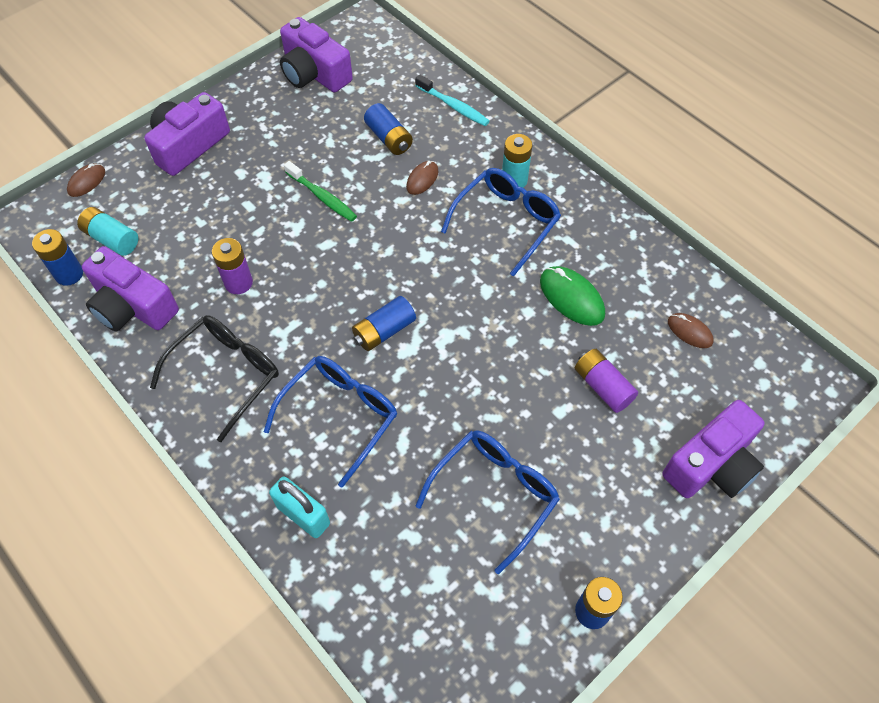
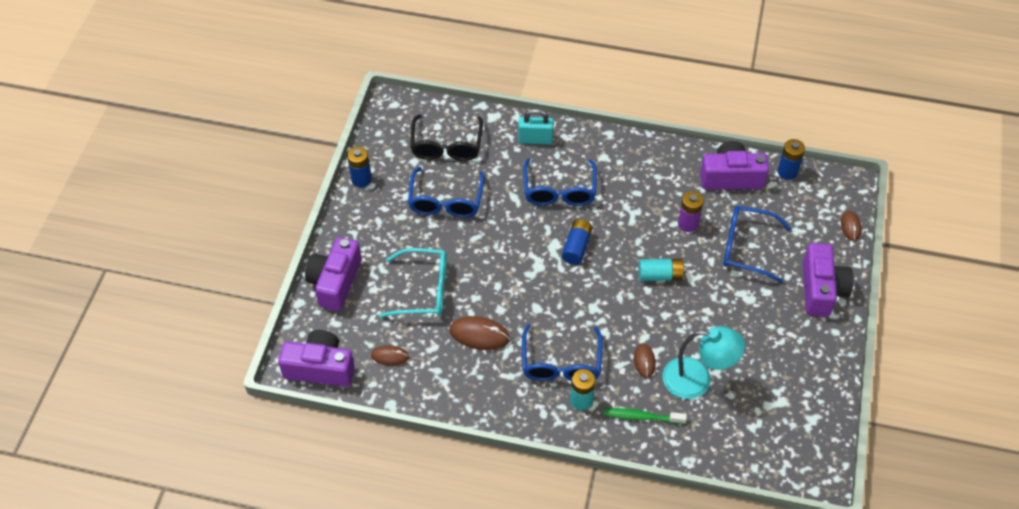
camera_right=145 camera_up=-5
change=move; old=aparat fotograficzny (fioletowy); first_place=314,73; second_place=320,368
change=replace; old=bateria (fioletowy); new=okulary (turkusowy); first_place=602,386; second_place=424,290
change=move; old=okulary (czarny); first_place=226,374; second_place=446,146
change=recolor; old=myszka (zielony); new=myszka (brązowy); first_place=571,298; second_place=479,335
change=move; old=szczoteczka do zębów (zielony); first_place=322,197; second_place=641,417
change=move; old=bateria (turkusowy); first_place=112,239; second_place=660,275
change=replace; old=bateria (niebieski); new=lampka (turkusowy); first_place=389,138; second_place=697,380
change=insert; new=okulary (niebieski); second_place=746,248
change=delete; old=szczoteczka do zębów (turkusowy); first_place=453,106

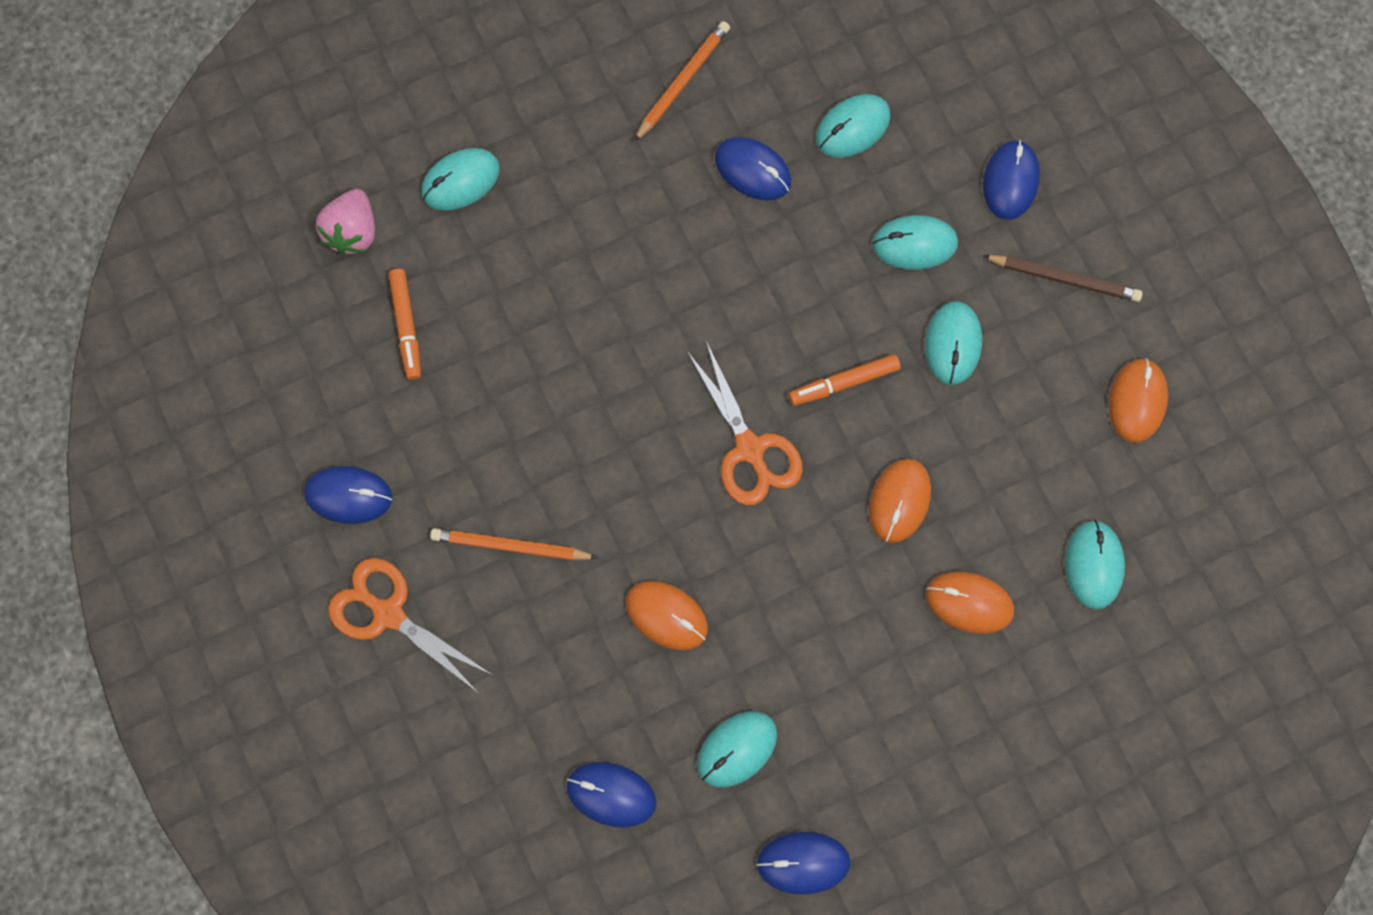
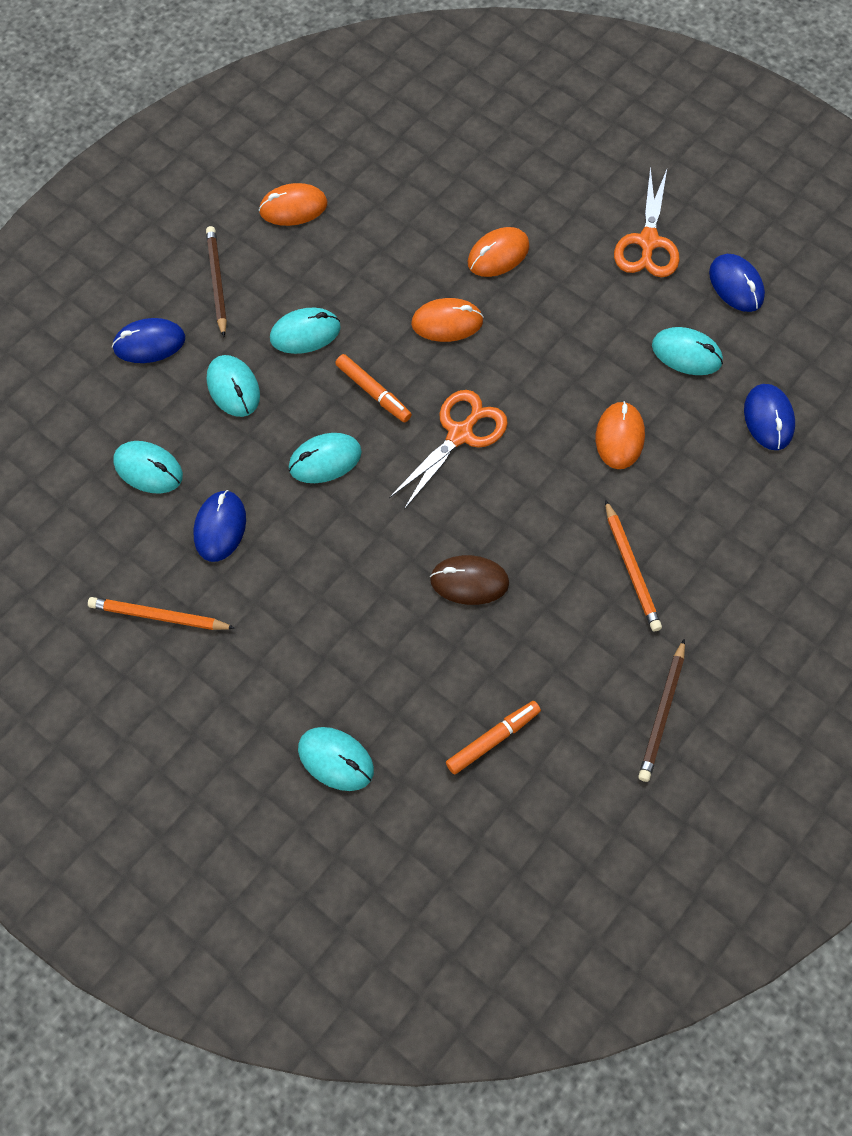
camera_right=-115 camera_up=-10
change=move; old=myszka (turkusowy); first_place=1094,565; second_place=325,460
change=insert; new=myszka (brązowy); second_place=469,581
change=rotate; old=myszka (pomarańczowy); first_place=969,603; second_place=498,255; degrees=60
change=move; old=nożyczki (pomarańczowy); first_place=388,613; second_place=648,242
change=replace; old=myszka (niebieski); new=ołówek (brązowy); first_place=348,495; second_place=662,713
change=delete; old=truskawka (różowy); first_place=353,232

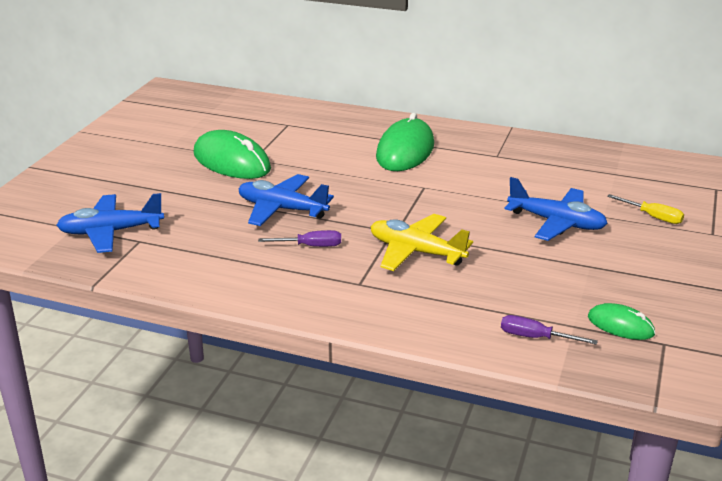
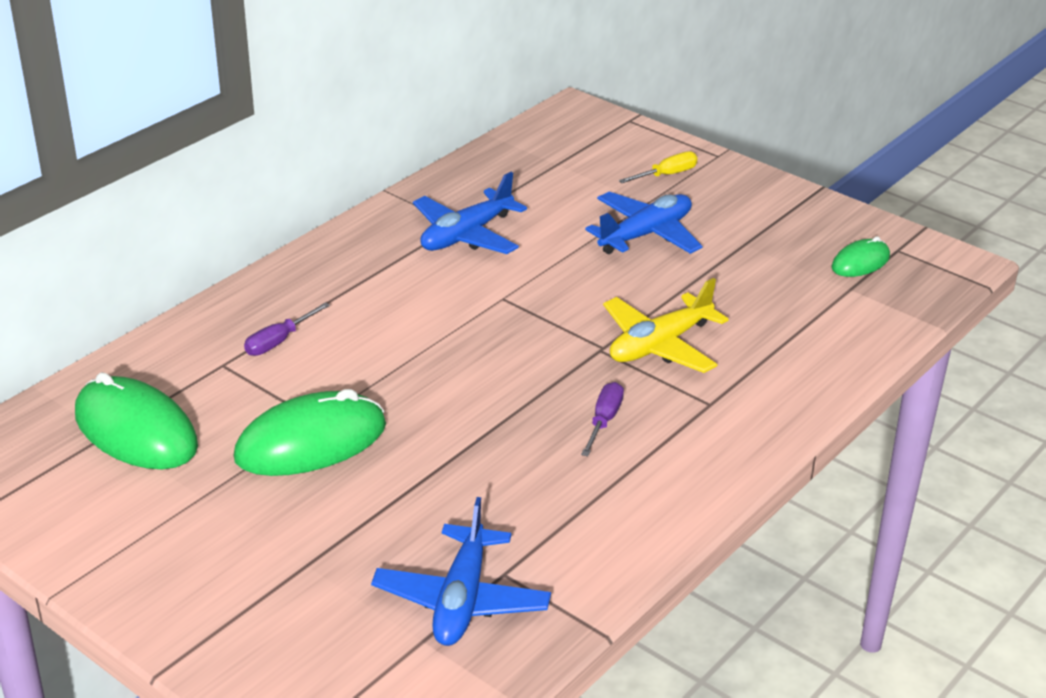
camera_right=-70 camera_up=5
change=move; old=myszka (zielony); first_place=405,151; second_place=136,431
change=move; old=śrubokręt (fioletowy); first_place=535,337; second_place=279,341
change=move; old=samolot (niebieski); first_place=282,209; second_place=466,235

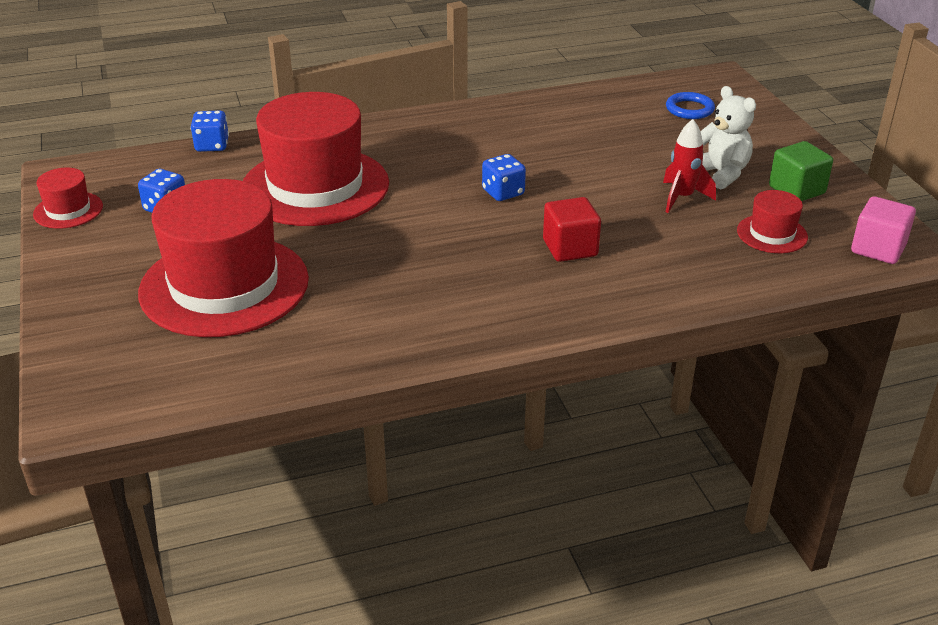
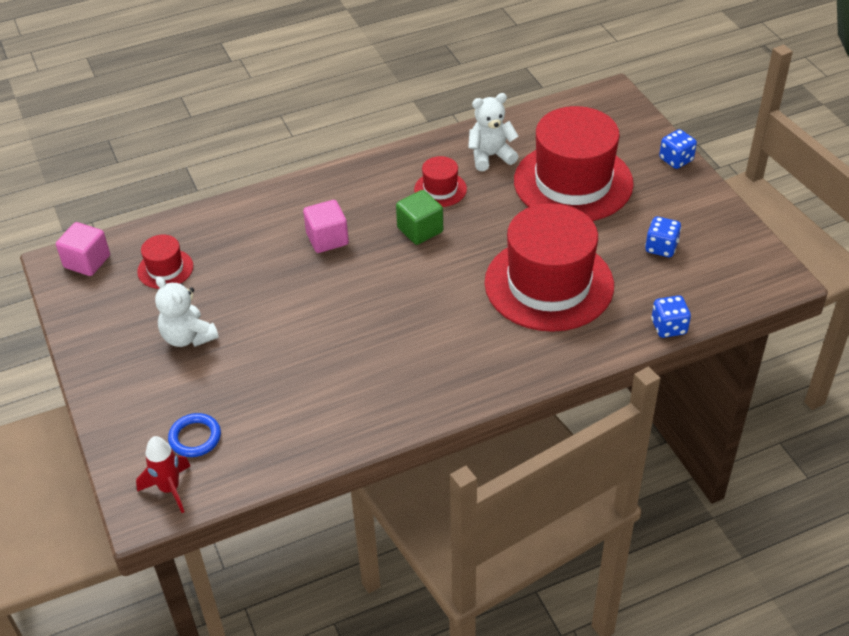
camera_right=175 camera_up=10
change=move; old=rakieta (czerwony); first_place=682,198; second_place=170,489
change=recolor; old=sześcian (czerwony); new=sześcian (różowy); first_place=570,248; second_place=327,239
change=move; old=sześcian (zielony); first_place=796,190; second_place=420,230
change=move; old=kapelusz (czerwony); first_place=68,210; second_place=440,189
change=insert; new=miś (biały); second_place=490,156
change=move; old=kostka do gry (niebieski); first_place=503,192; second_place=676,160

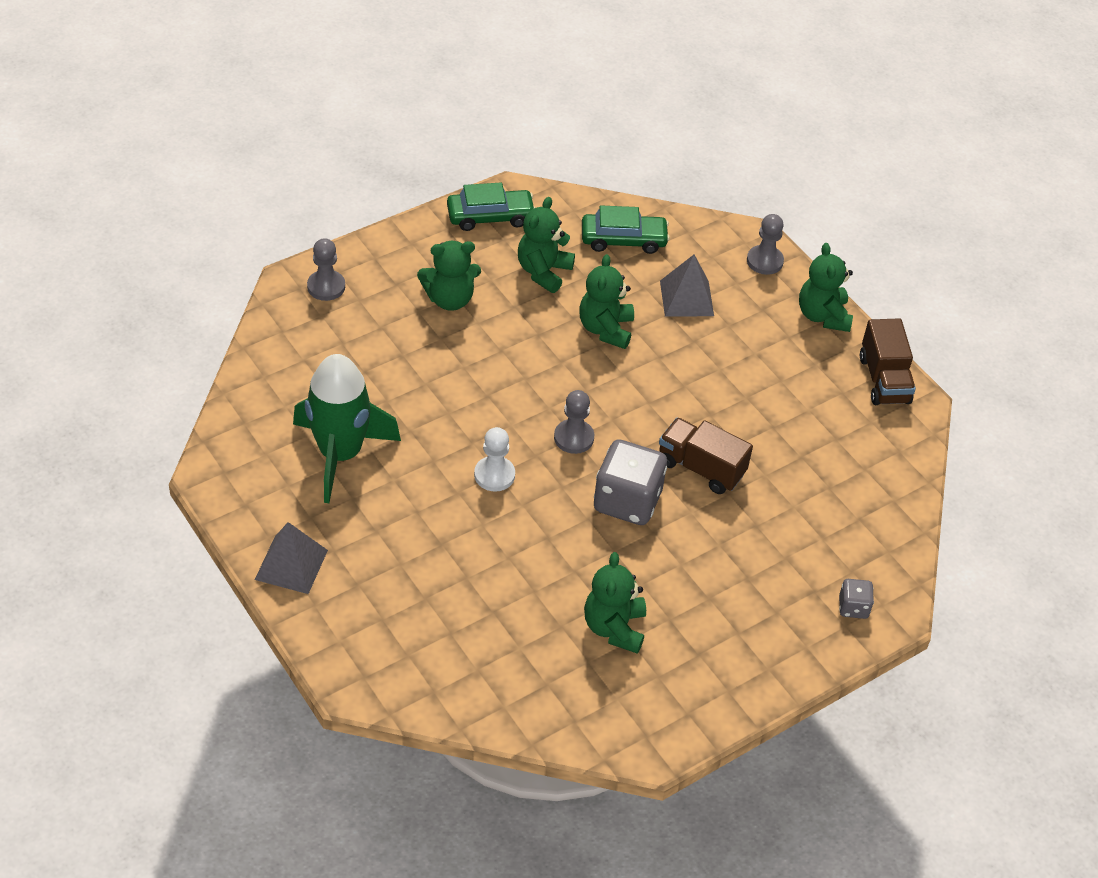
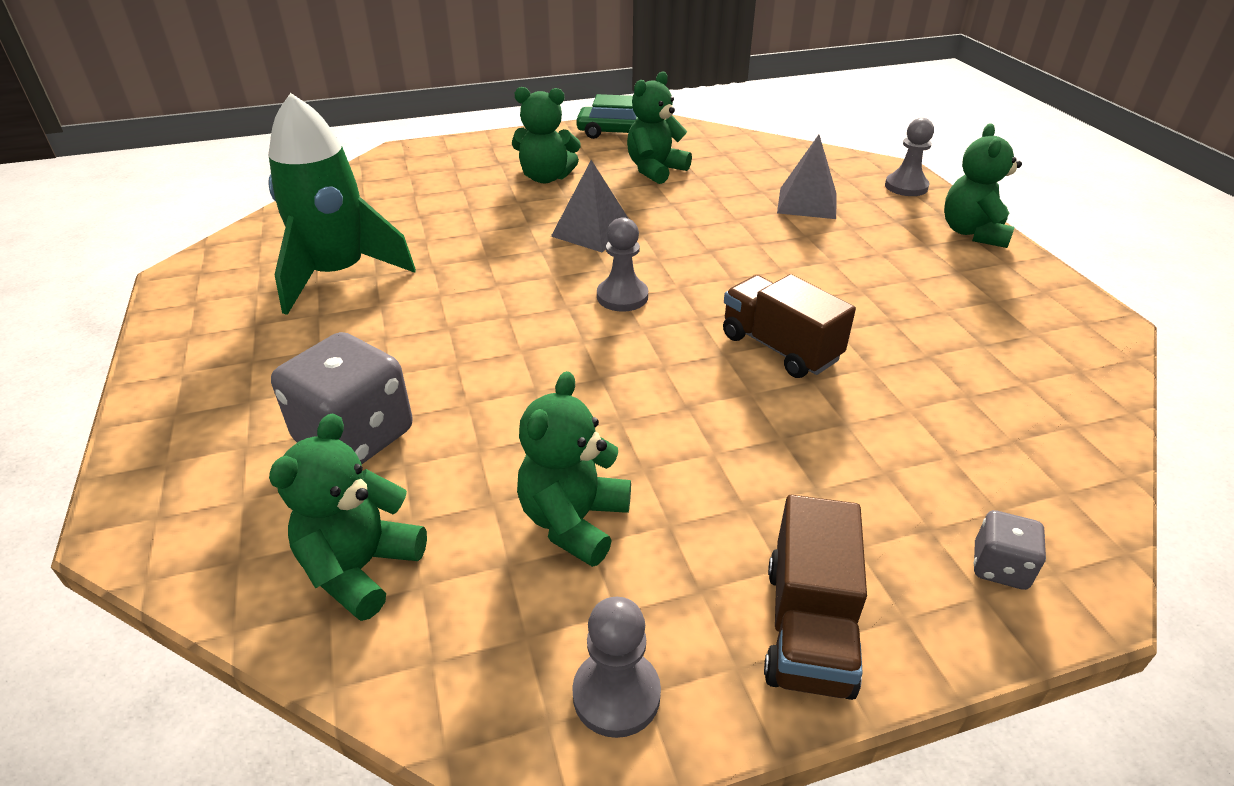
camera_right=20 camera_up=-10
change=move; old=miś (zielony); first_place=605,329; second_place=361,568
change=move; old=kostka do gry (szary); first_place=627,501; second_place=355,436
change=move; old=piramida (szary); first_place=291,565; second_place=592,231
change=move; old=pionek (szary); first_place=326,287; second_place=616,694
change=move; old=ciężarówka (brązowy); first_place=884,380; second_place=808,628
change=delete; old=pionek (biały); first_place=494,475
change=delete; old=samochód (zielony); first_place=623,240

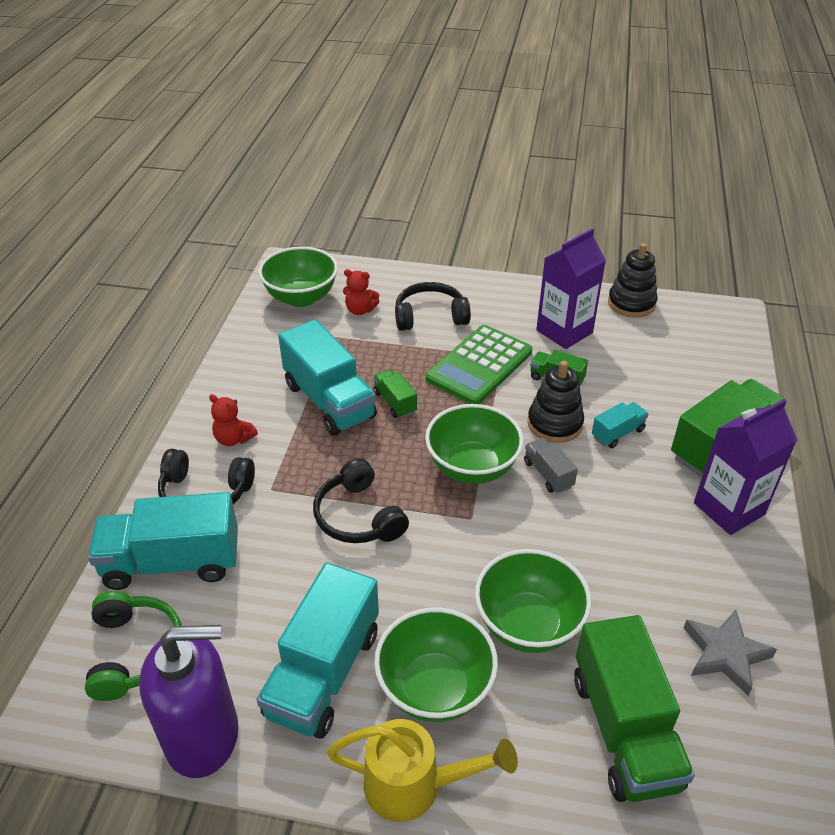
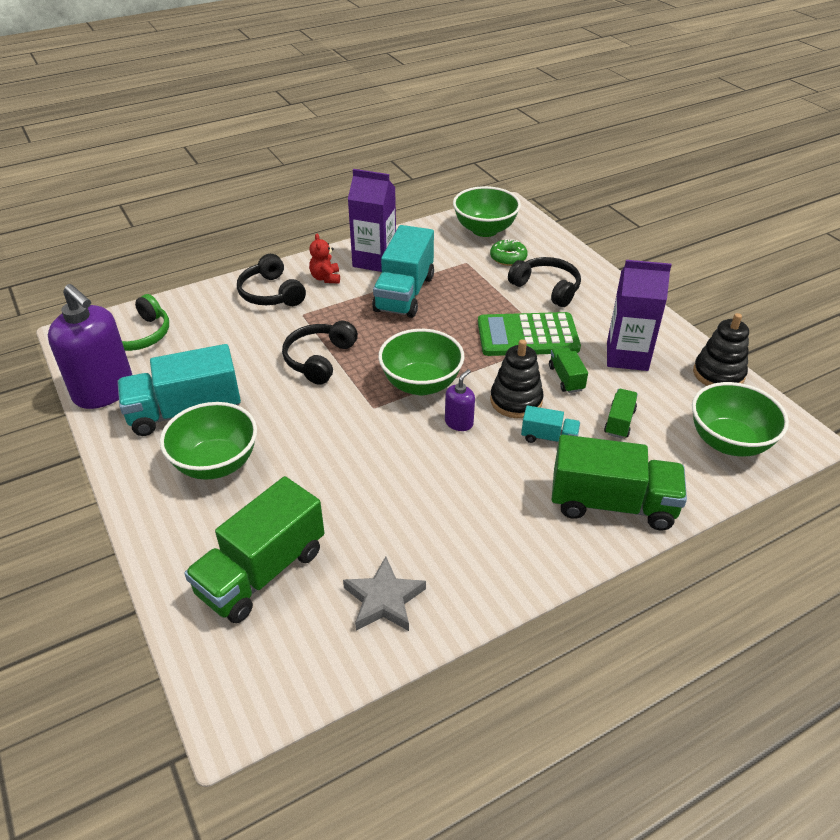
camera_right=50 camera_up=0
change=move; old=karton mleka (fioletowy); first_place=729,509; second_place=374,260
change=replace; old=ciężarówka (szary); new=dozownik mydła (fioletowy); first_place=548,474; second_place=459,423
change=replace; old=miś (czerwony); new=donut (zielony); first_place=360,310; second_place=508,258
change=move; old=ciężarówka (zielony); first_place=395,402; second_place=619,422
change=move; old=miska (zielony); first_place=528,624; second_place=728,442
change=delete; old=ciężarówka (turkusowy); first_place=172,562
change=delete; old=konewka (żółty); first_place=414,785

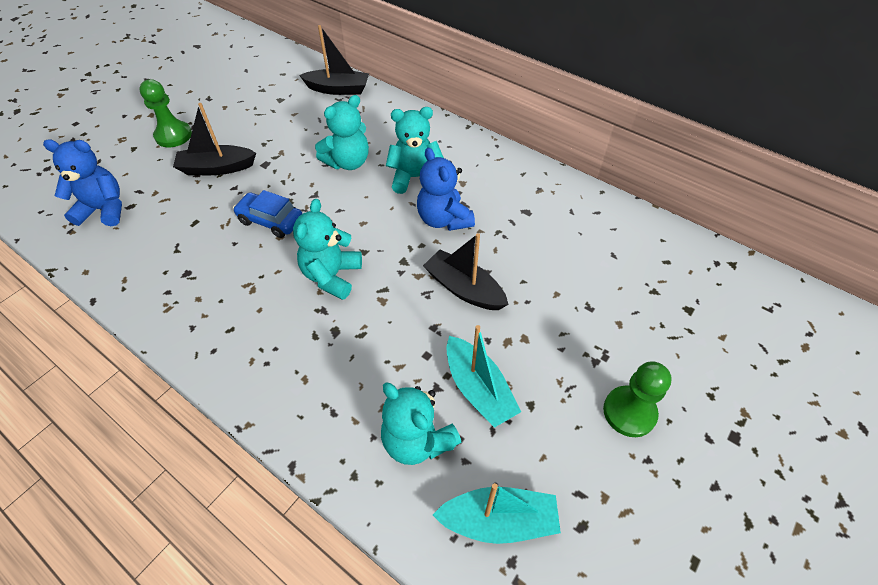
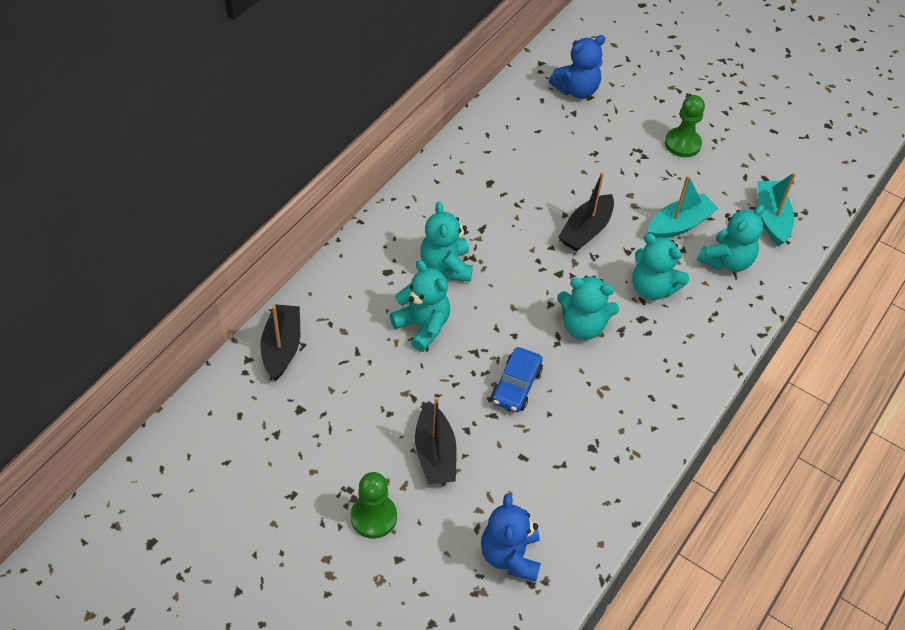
camera_right=-95 camera_up=0
change=move; old=miś (niebieski); first_place=443,219; second_place=576,90
change=insert; new=miś (turkusowy); second_place=652,288

